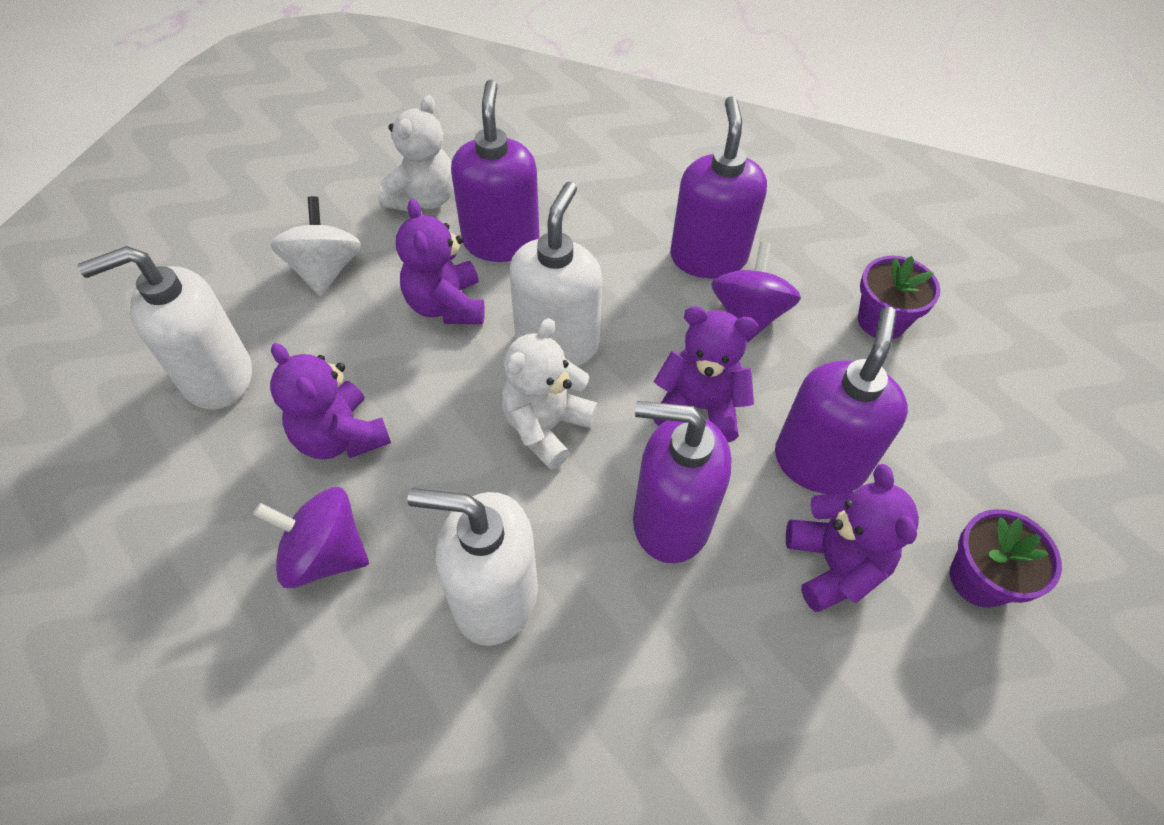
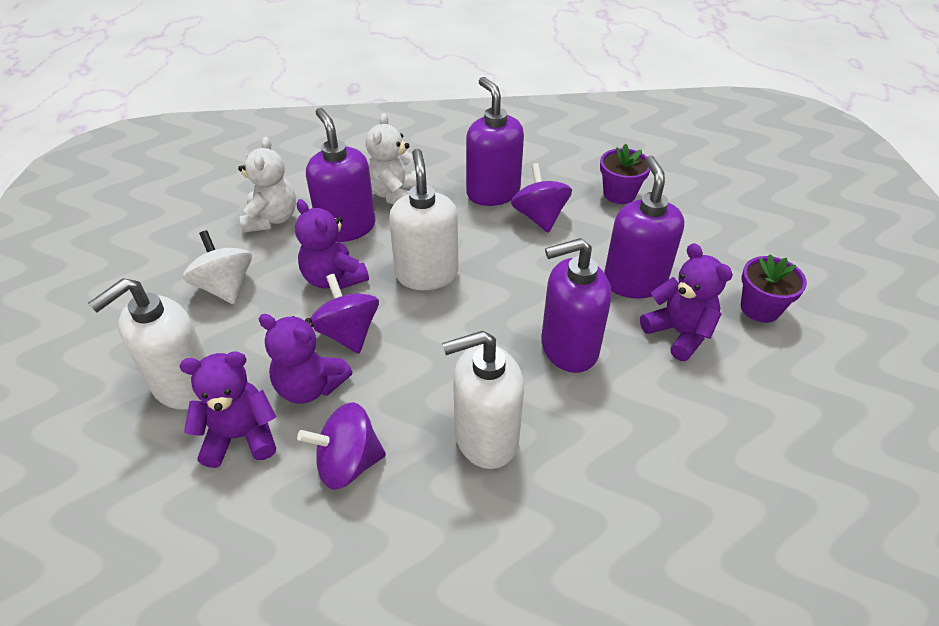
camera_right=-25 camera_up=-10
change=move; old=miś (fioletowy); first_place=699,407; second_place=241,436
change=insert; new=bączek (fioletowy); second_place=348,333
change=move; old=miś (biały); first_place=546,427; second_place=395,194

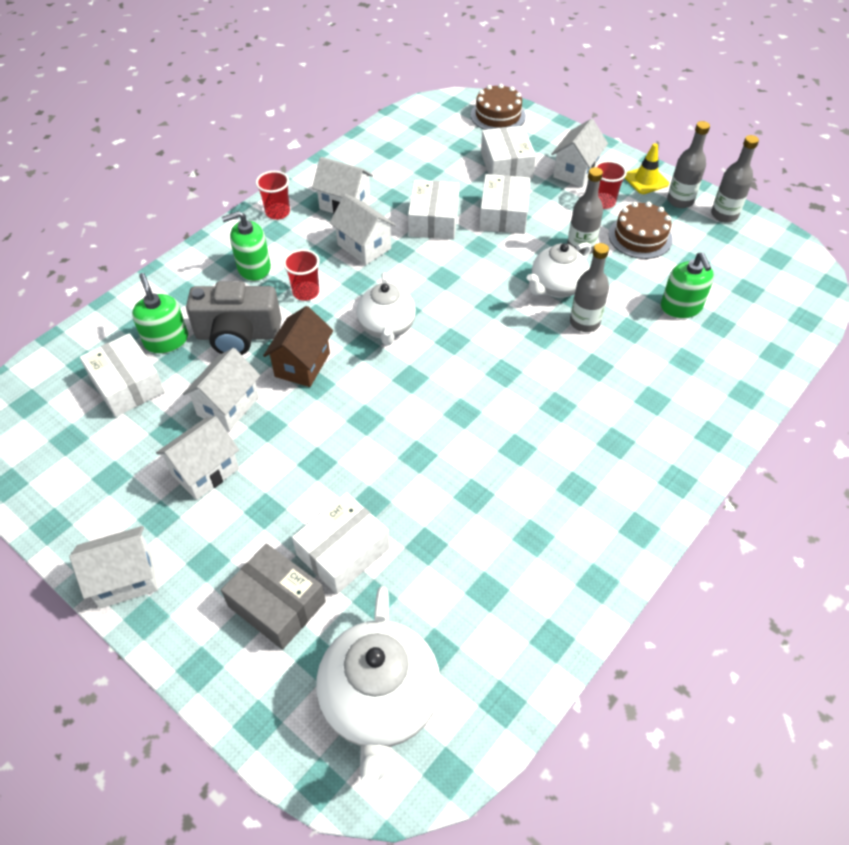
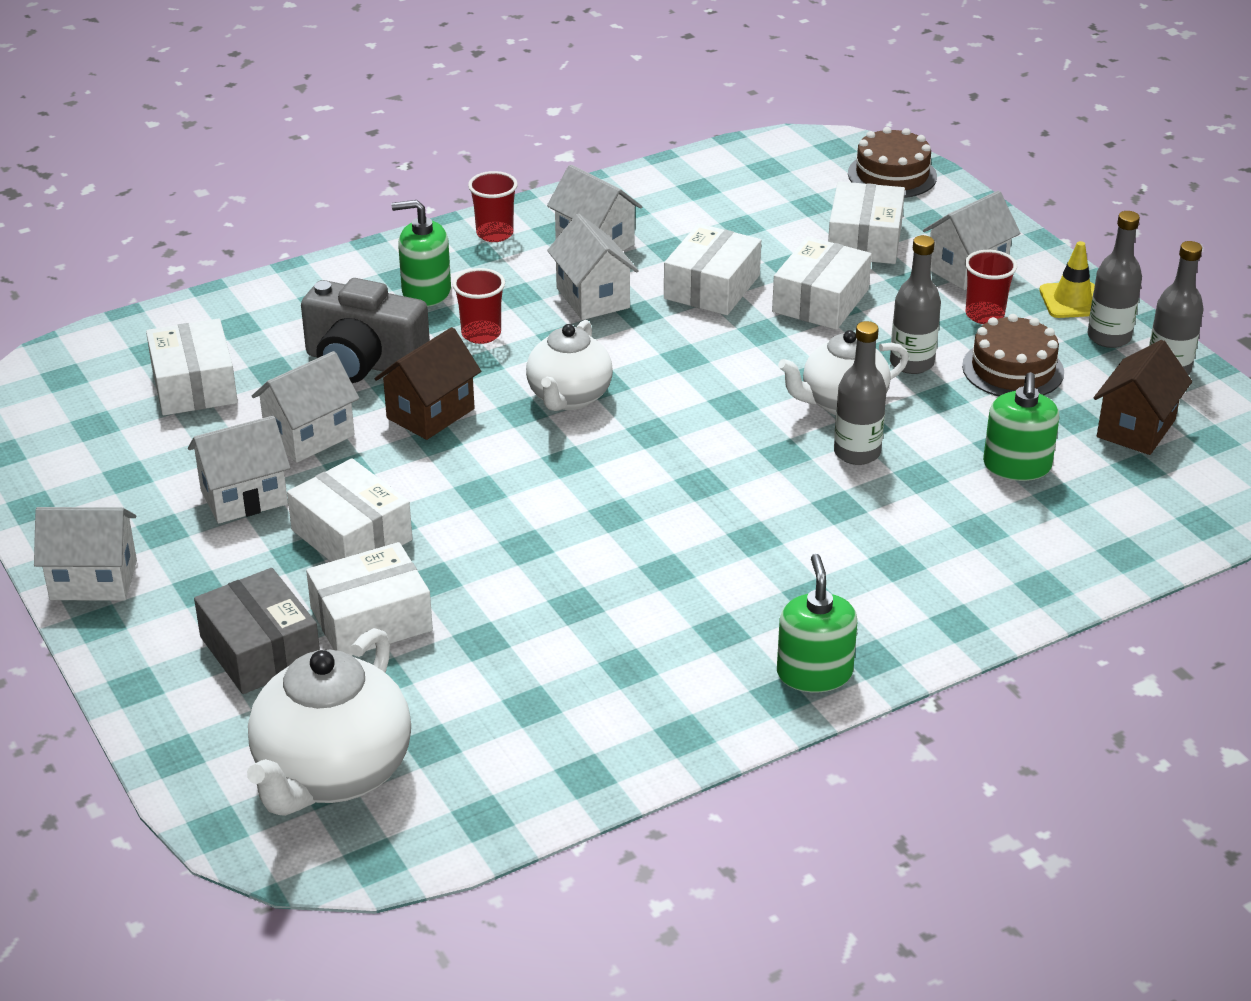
camera_right=20 camera_up=-15
change=insert; new=pudełko (biały); second_place=351,535
change=move; old=dozownik mydła (zielony); first_place=166,340; second_place=814,673
change=insert; new=domek (brązowy); second_place=1136,428

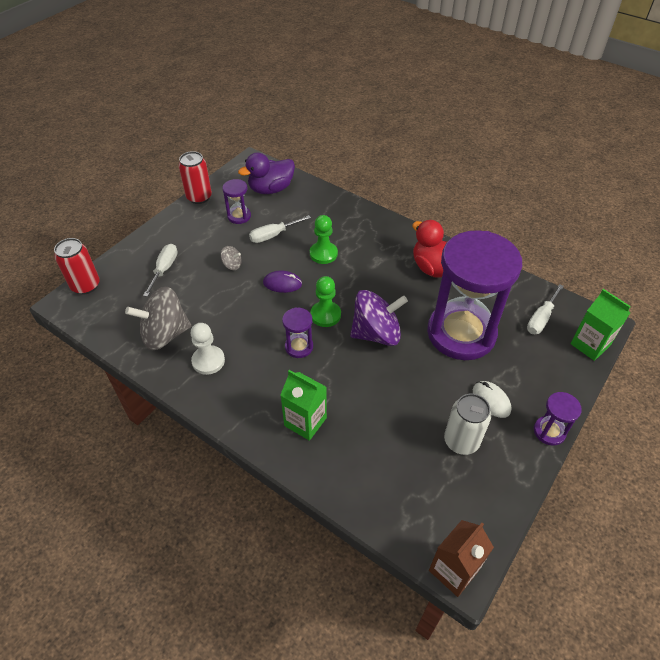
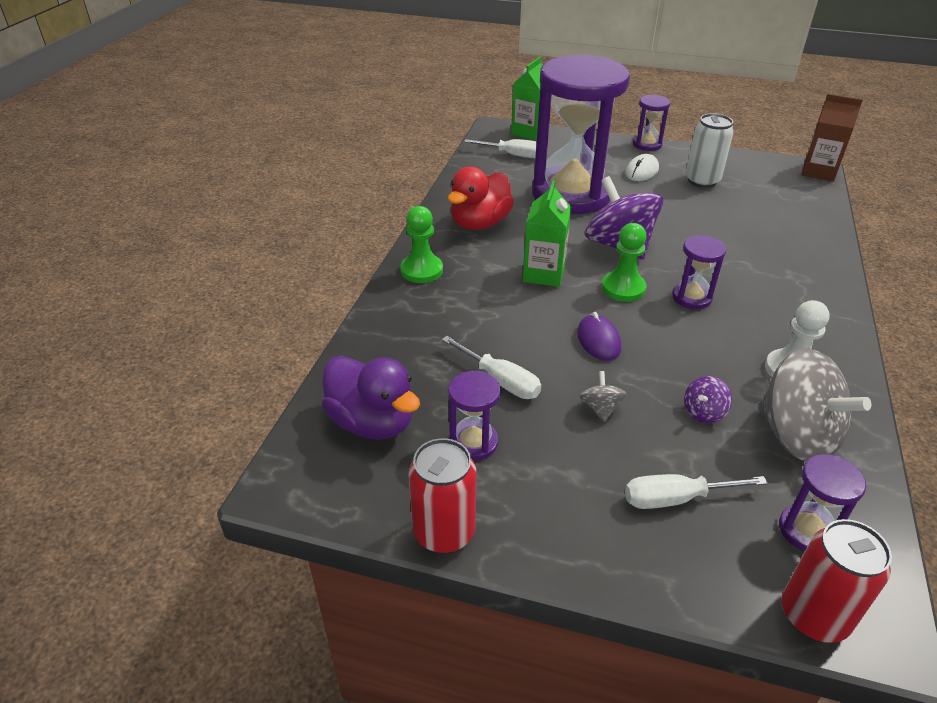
camera_right=-110 camera_up=-10
change=move; old=pionek (zielony); first_place=323,254; second_place=421,270
change=move; old=karton mleka (zielony); first_place=305,422; second_place=543,274
change=insert; new=bączek (fioletowy); second_place=703,412
change=insert; new=klepsydra (fioletowy); second_place=806,530

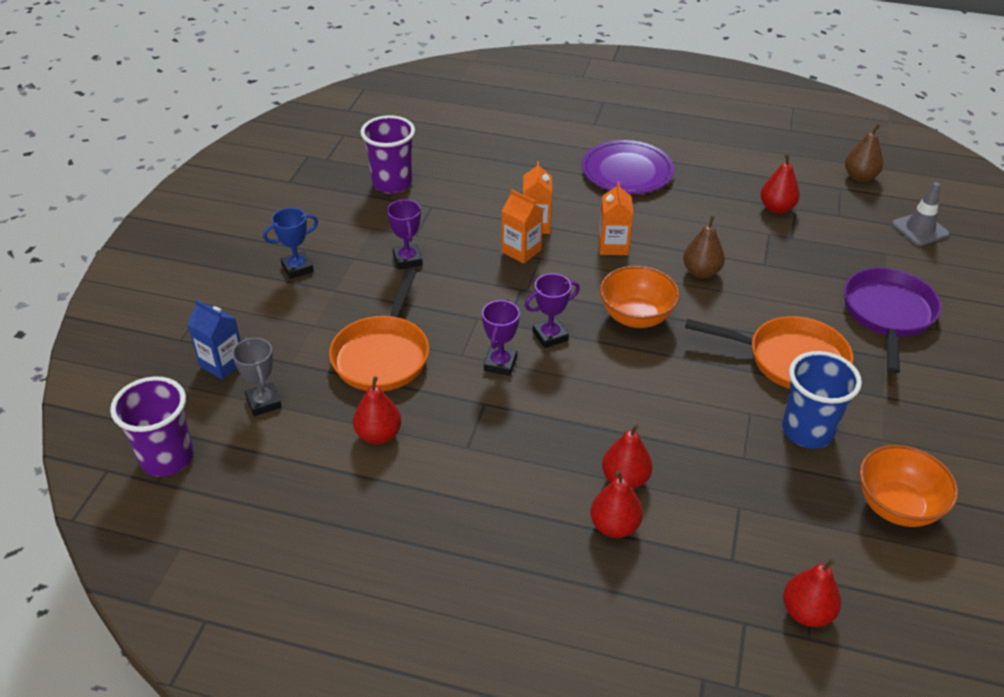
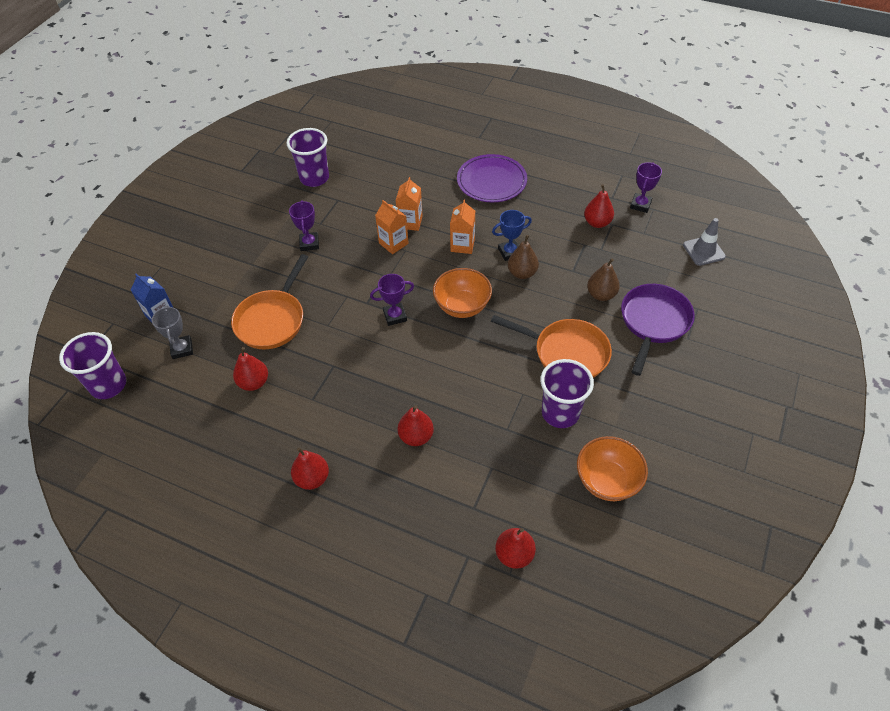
camera_right=10 camera_up=10
change=move; old=gruszka (czerwony); first_place=614,526; second_place=312,478
change=move; old=puchar (niebieski); first_place=297,268; second_place=509,252
change=recolor; old=szklanka (niebieski); new=szklanka (fioletowy); first_place=807,431; second_place=560,413
change=move; old=gruszka (brązowy); first_place=860,177; second_place=601,294
change=move; old=puchar (fioletowy); first_place=500,364; second_place=640,205

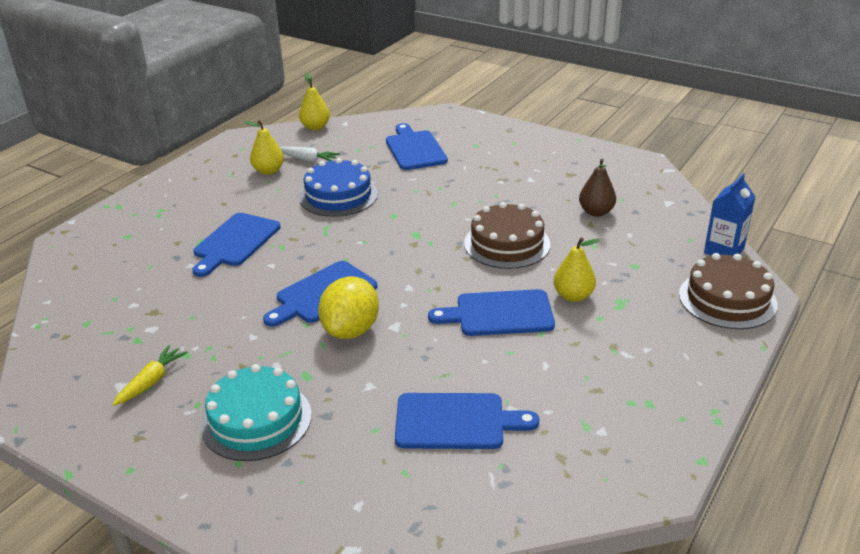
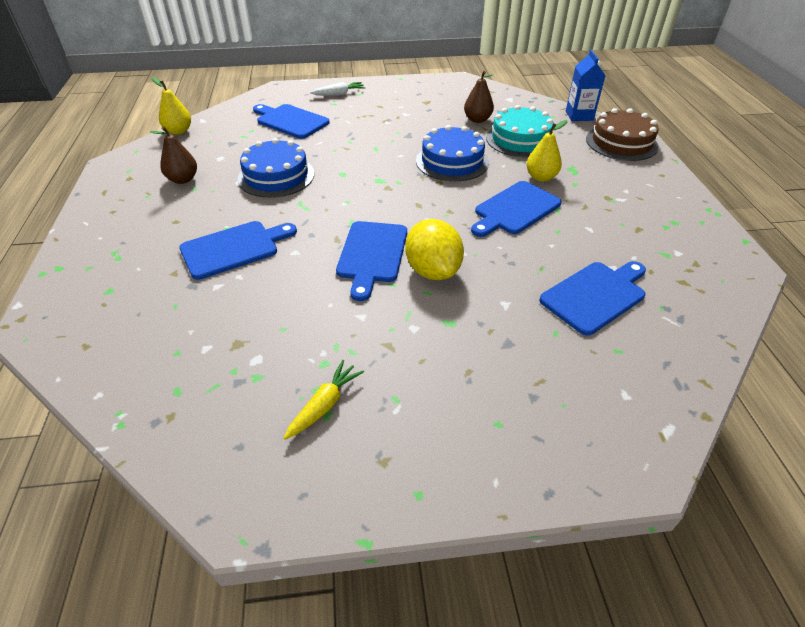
camera_right=-40 camera_up=10
change=recolor; old=gruszka (żółty); new=gruszka (brązowy); first_place=268,171; second_place=183,179
change=rotate; old=deska do krojenia (niebieski); first_place=235,242; second_place=234,248; degrees=-105
change=rotate; old=marchewka (żółty); first_place=151,381; second_place=325,405; degrees=45
change=move; old=marchewka (biały); first_place=308,160; second_place=339,94
change=recolor; old=tort (brązowy); new=tort (niebieski); first_place=507,244; second_place=452,161
change=move; old=tort (turkusowy); first_place=256,420; second_place=520,139

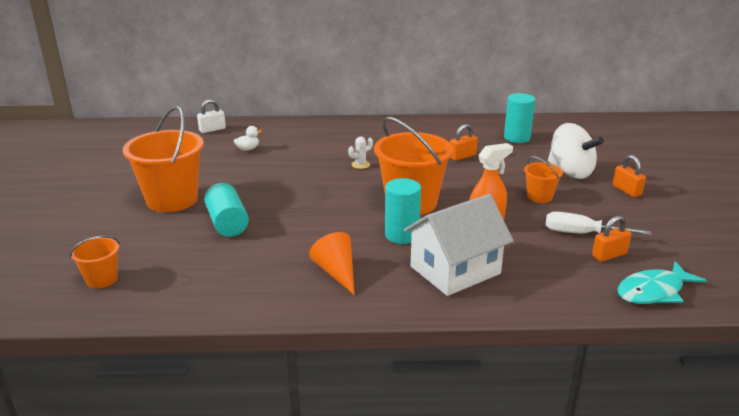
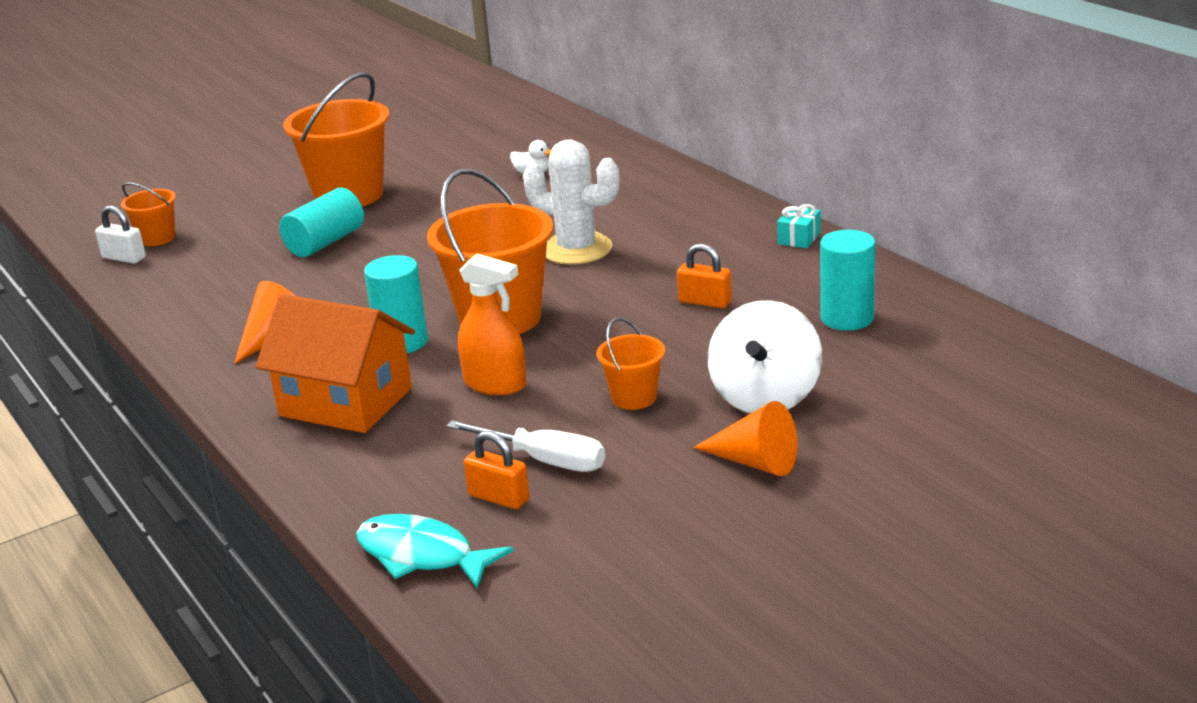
camera_right=60 camera_up=0
change=move; old=kłódka (biały); first_place=212,129; second_place=124,258
change=recolor; old=domek (biały); new=domek (pomarańczowy); first_place=455,270; second_place=346,402
change=rotate; old=śrubokręt (biały); first_place=581,234; second_place=545,461; degrees=135
change=resize; old=kaktus (biały); first_place=360,165; second_place=577,249; factor=2.28
change=replace; old=kłódka (pomarańczowy); new=stożek (pomarańczowy); first_place=626,190; second_place=755,462
change=insert; new=prezent (turkusowy); second_place=799,238

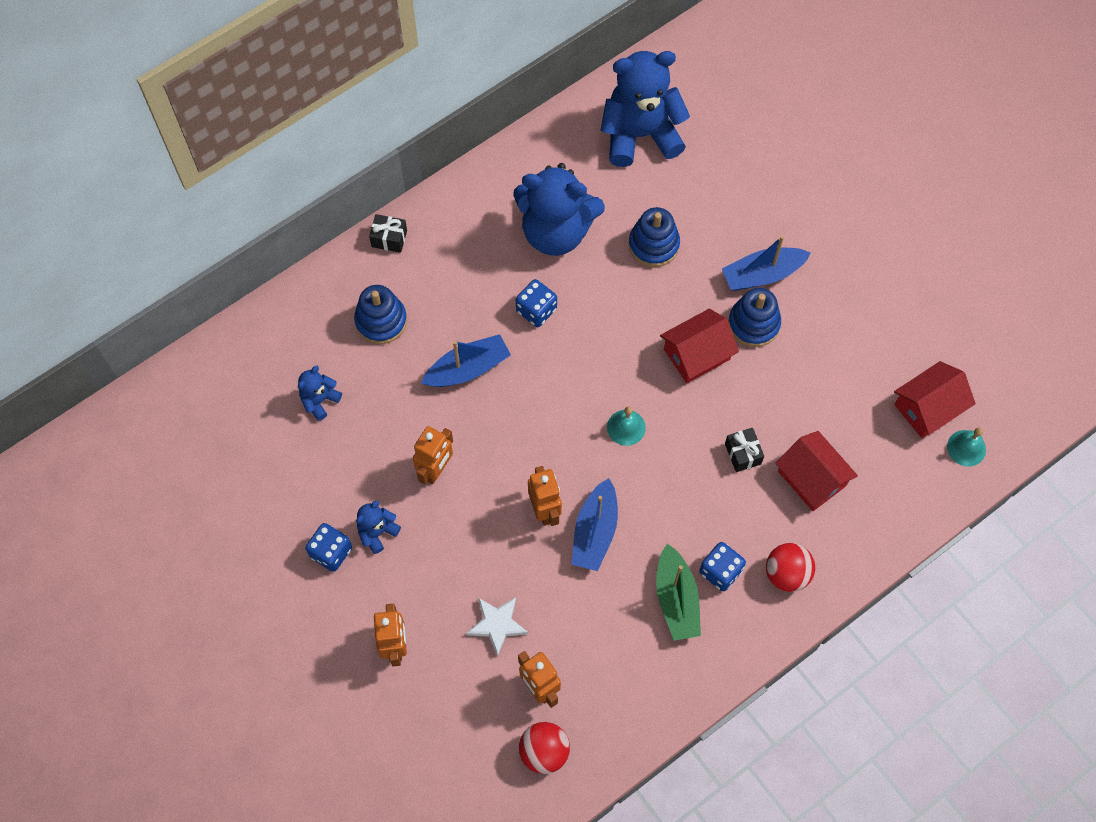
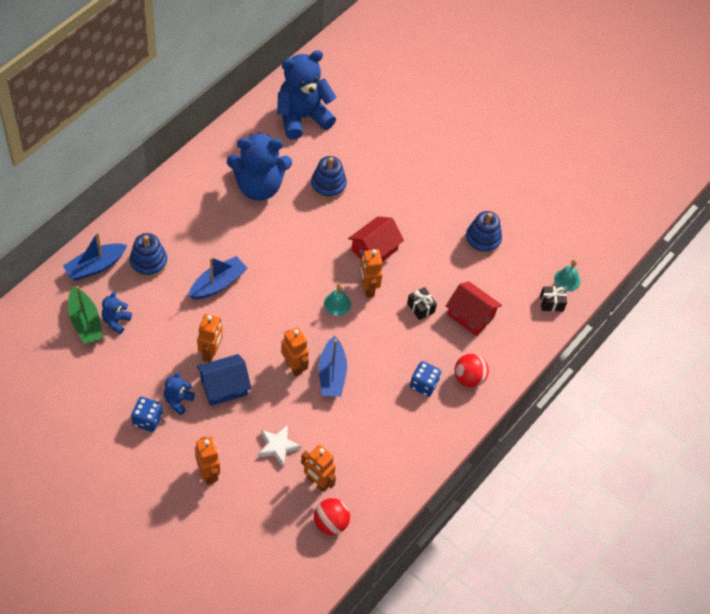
camera_right=-20 camera_up=-10
change=move; old=łódka (niebieski); first_place=762,274; second_place=95,266
change=move; old=łódka (zielony); first_place=676,599; second_place=85,322
change=insert; new=domek (niebieski); second_place=224,386
change=insert; new=robot (pomarańczowy); second_place=368,288
change=move; old=zabawka nakładanka (niebieski); first_place=753,324; second_place=482,240
change=move; old=prezent (czarny); first_place=389,239; second_place=551,303
change=delete; old=kostka do gry (niebieski); first_place=536,310
change=delete; old=domek (czerwony); first_place=928,408

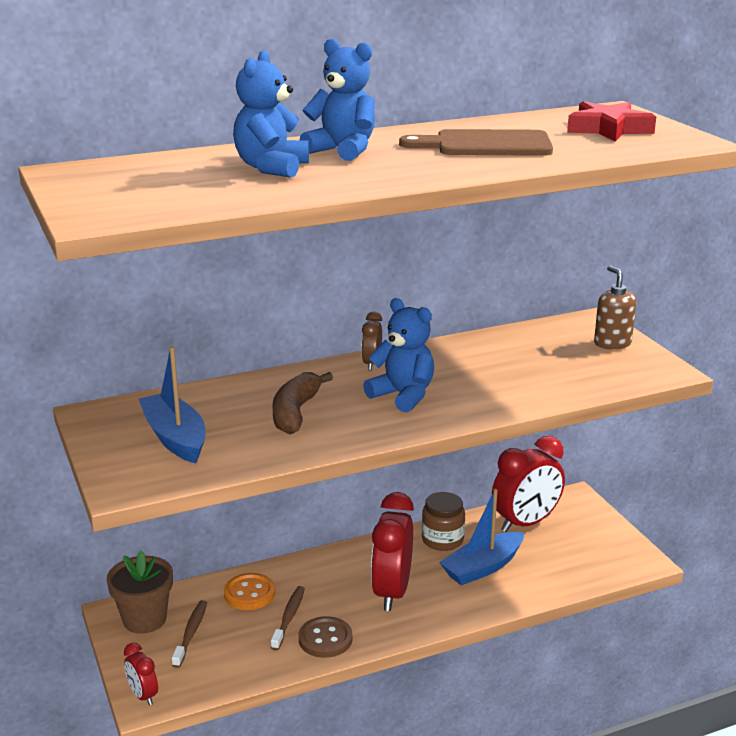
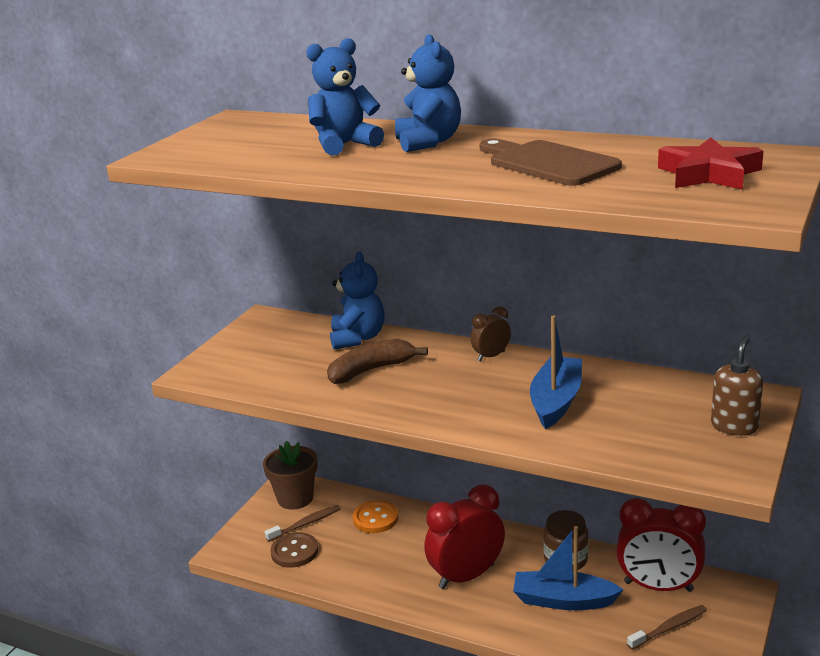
camera_right=50 camera_up=0
change=move; old=guzik (brązowy); first_place=325,639; second_place=294,552
change=move; old=miś (niebieski); first_place=403,395; second_place=357,338
change=move; old=łódka (niebieski); first_place=175,438; second_place=556,401
change=move; old=szczoteczka do zębów (brązowy); first_place=289,617; second_place=669,628
change=delete; old=budzik (czerwony); first_place=143,695

